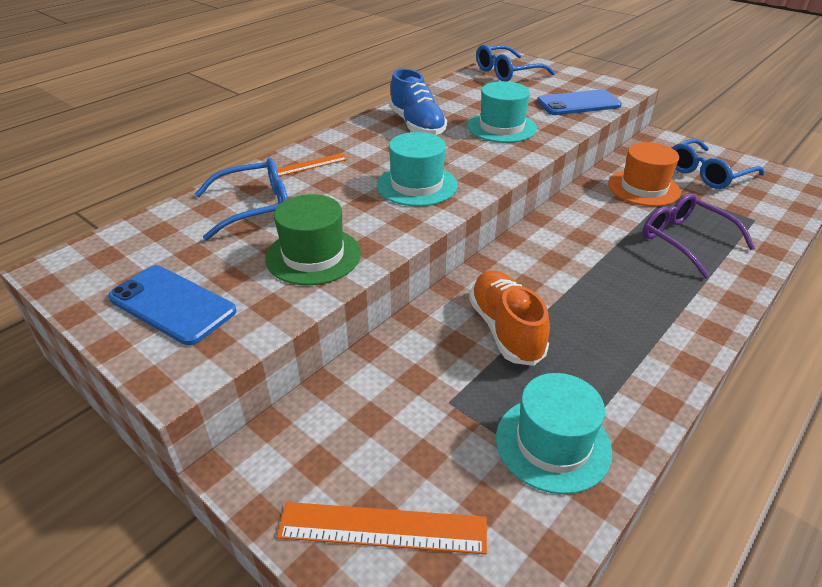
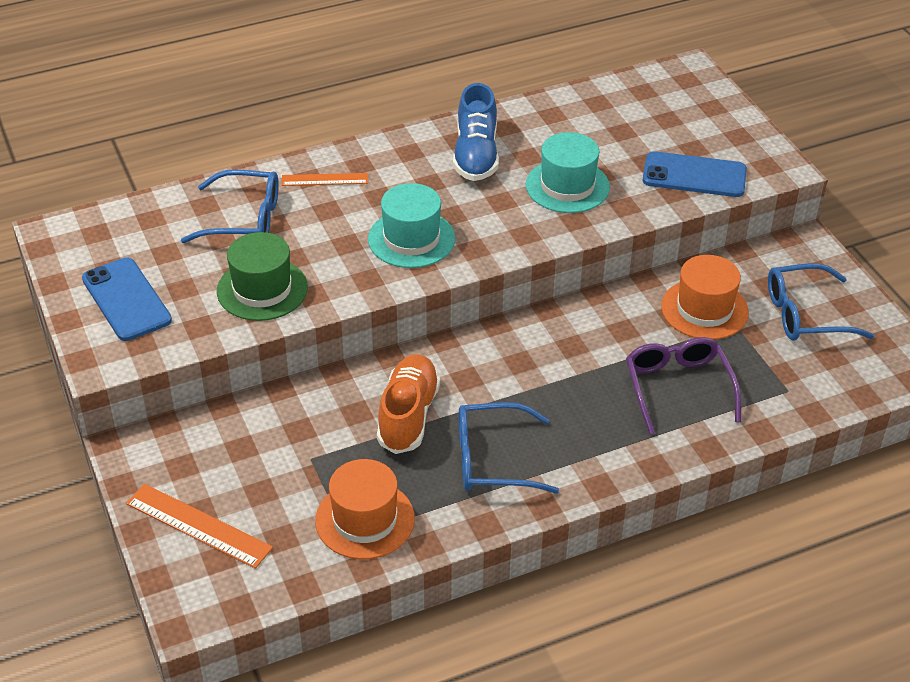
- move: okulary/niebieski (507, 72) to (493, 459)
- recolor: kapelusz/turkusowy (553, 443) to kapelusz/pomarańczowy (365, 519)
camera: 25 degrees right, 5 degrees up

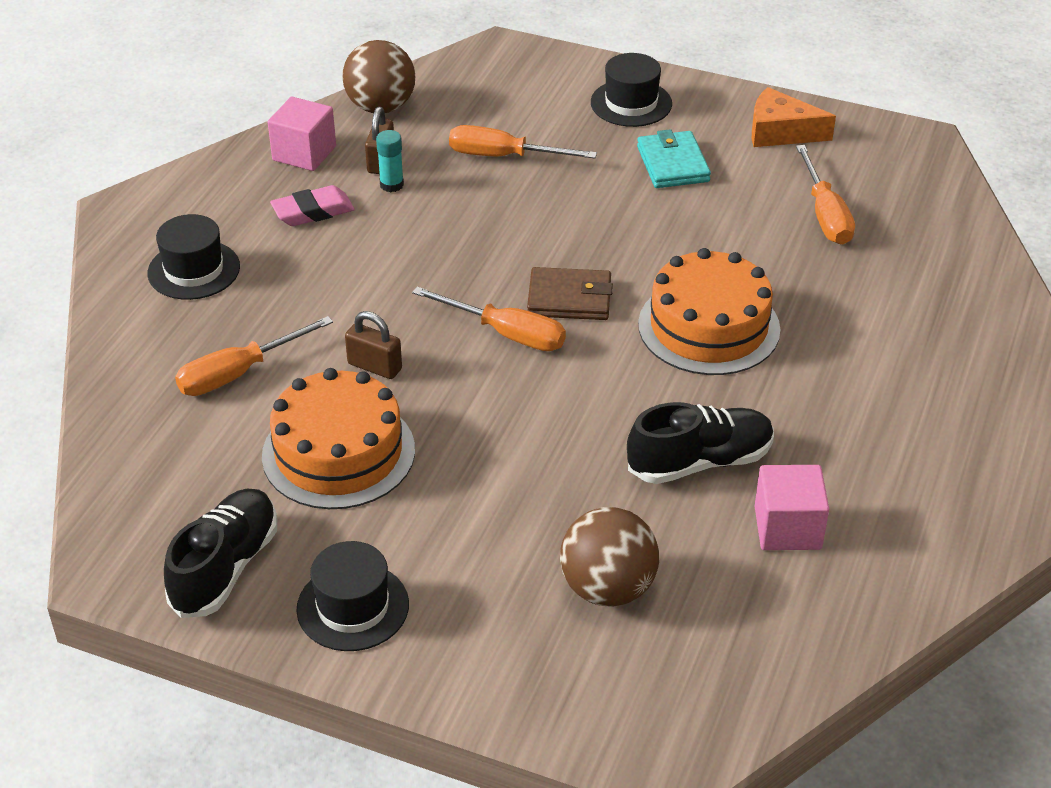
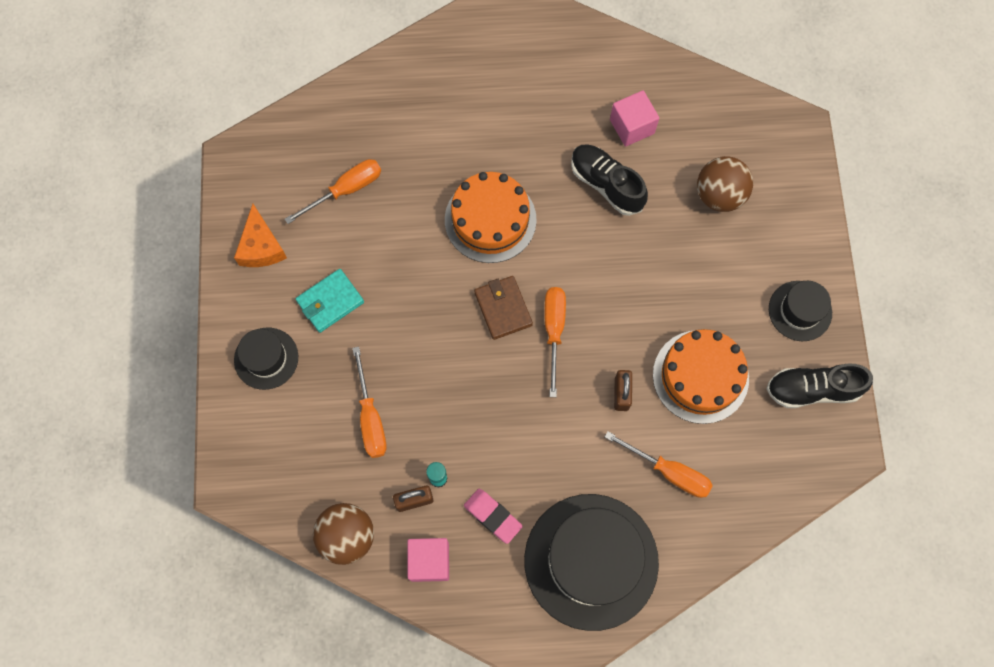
- resize: kapelusz/czarny (194, 270) = (591, 561) x1.98
camera: 115 degrees left, 30 degrees up

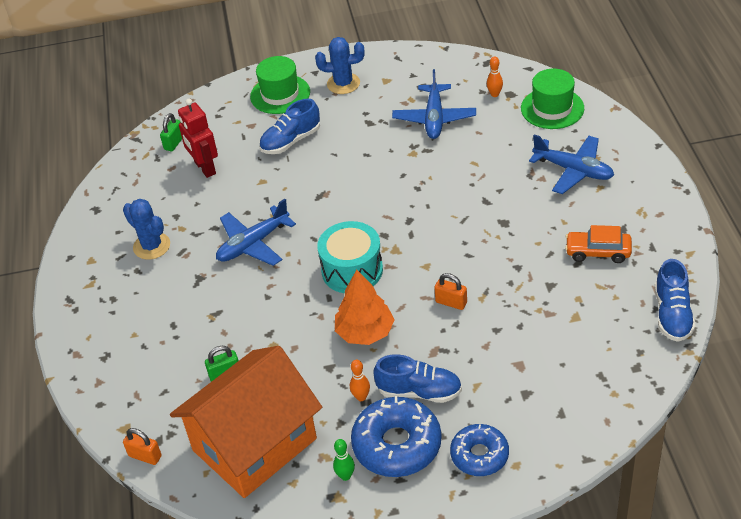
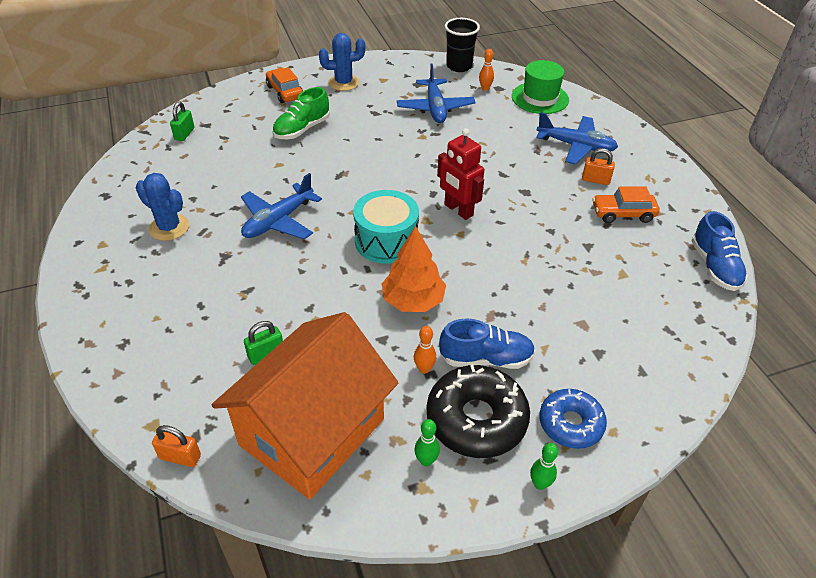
- replace: kapelusz/zielony (280, 94) to samochód/pomarańczowy (285, 92)
- move: robot/czerwony (204, 168) to (458, 210)
- recolor: but/niebieski (291, 141) to but/zielony (302, 129)
- move: kłódka/pomarańczowy (451, 302) to (595, 180)
- recolor: donut/niebieski (397, 445) to donut/czarny (476, 419)
- insert: szklanka/czarny (459, 66)
- insert: kręgiel/zielony (540, 484)
camera: 15 degrees left, 0 degrees up

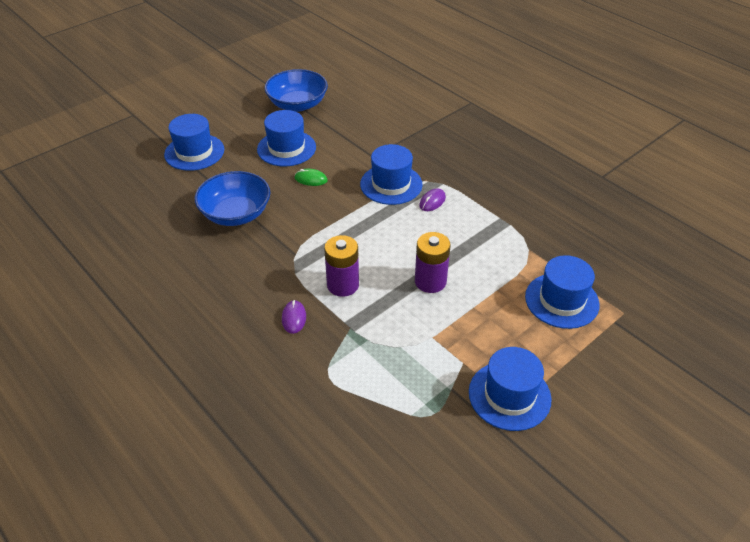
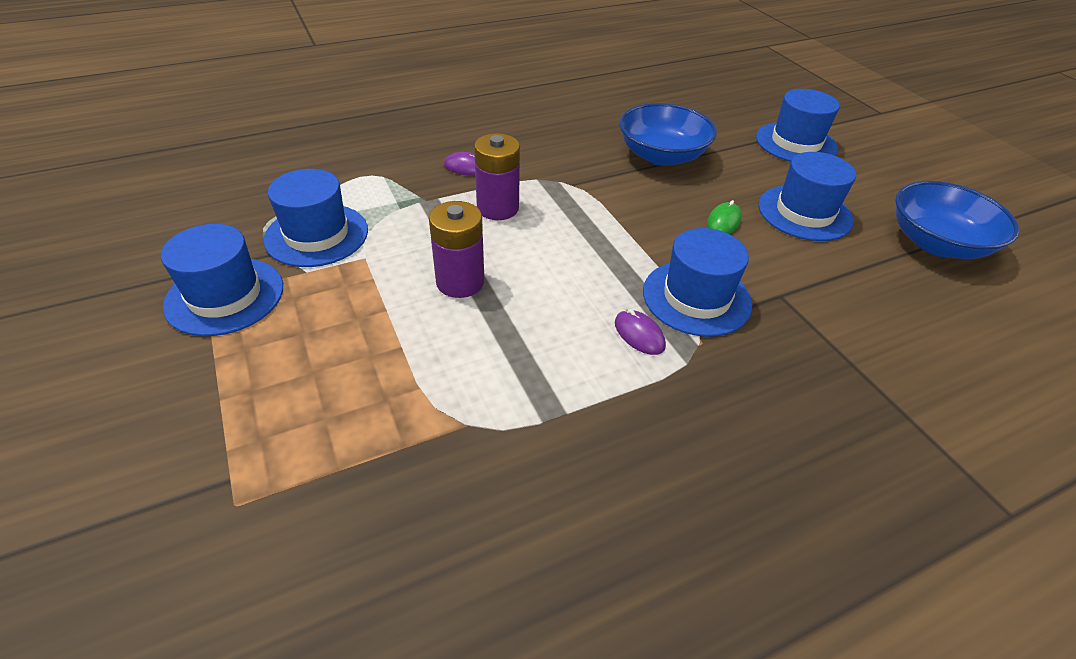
- move: kapelusz/niebieski (561, 300) to (317, 235)
camera: 105 degrees right, 0 degrees up

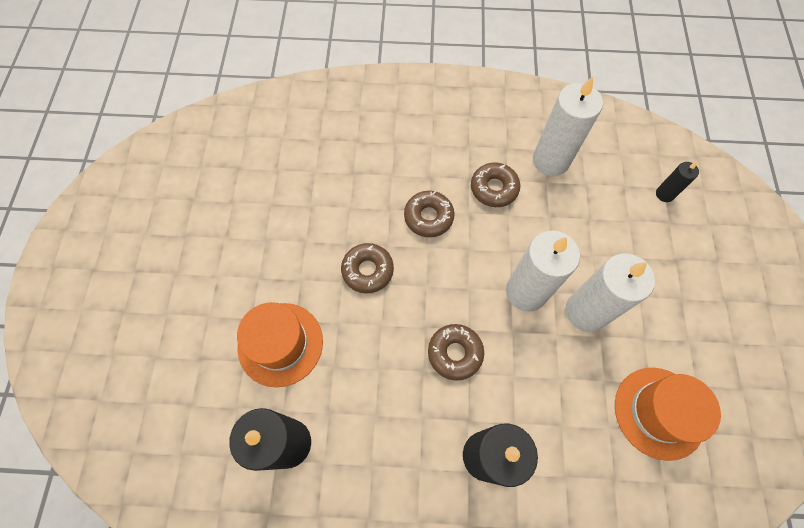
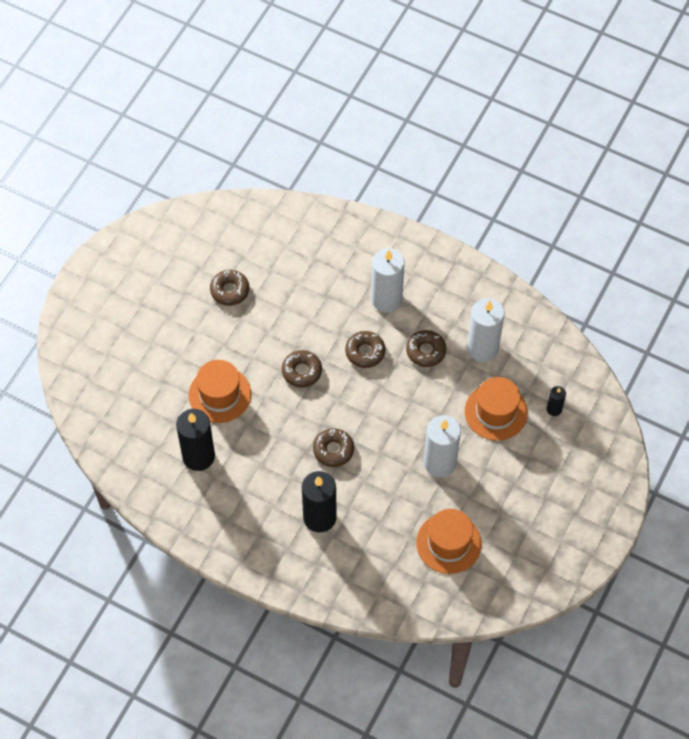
- move: świeca/biały (526, 292) to (386, 299)
- insert: donut/brązowy (230, 290)
- insert: kapelusz/pomarańczowy (496, 412)
camera: 25 degrees right, 5 degrees down

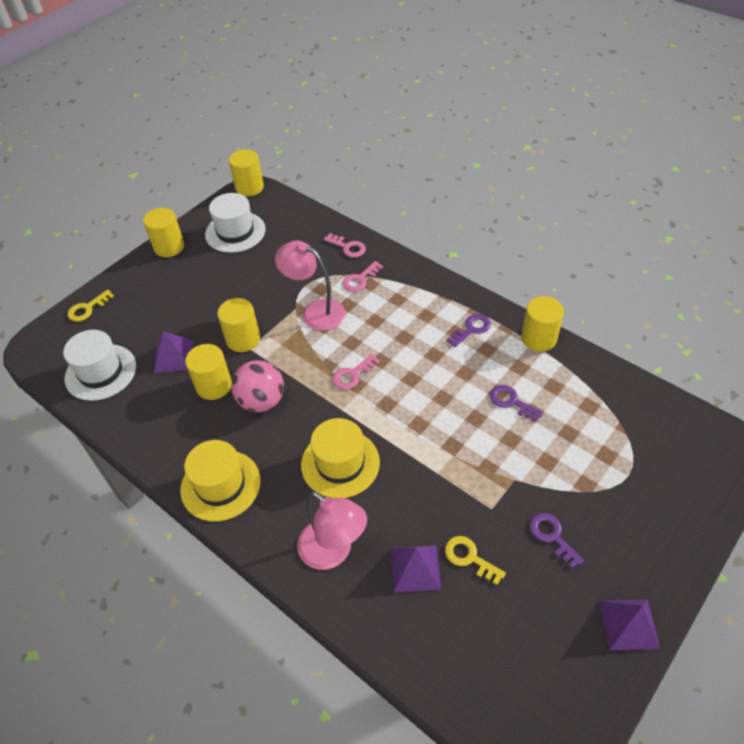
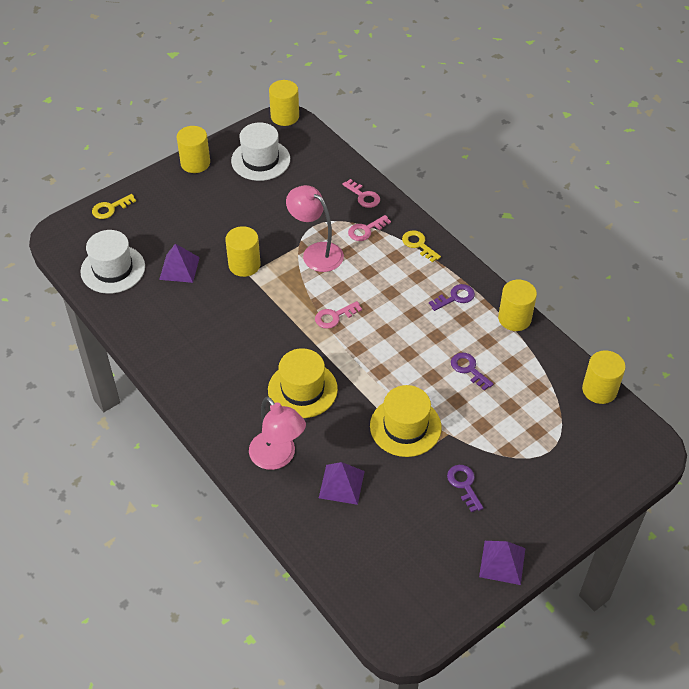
- move: walec/żółty (214, 385) to (599, 390)
- delete: piłka/różowy (262, 401)
- move: kapelusz/żółty (220, 485) to (405, 427)
- move: klucz/żółty (469, 558) to (418, 244)
camera: 10 degrees right, 0 degrees up

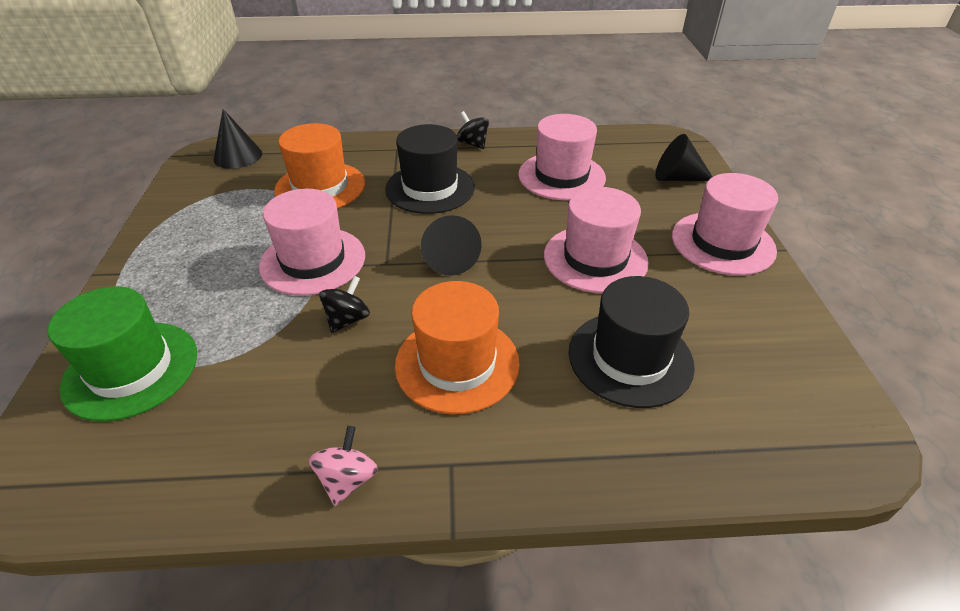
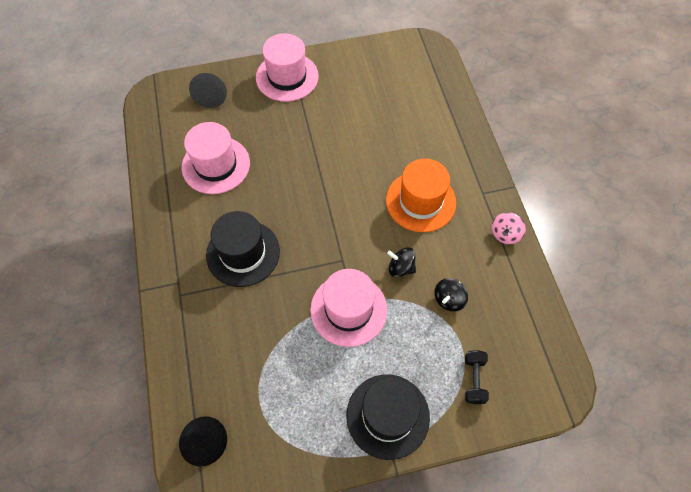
- move: bączek/czarny (473, 144) to (449, 299)
- delete: kapelusz/pomarańczowy (320, 187)
- delete: kapelusz/różowy (595, 258)
- delete: stożek/czarny (450, 258)
- move: kapelusz/czarny (630, 358) to (387, 416)
- replace: kapelusz/zielony (131, 369) to hantel/czarny (474, 379)
- rotate: bączek/różowy (347, 479) = (505, 234) 60 degrees counterclockwise
camera: 100 degrees left, 20 degrees up

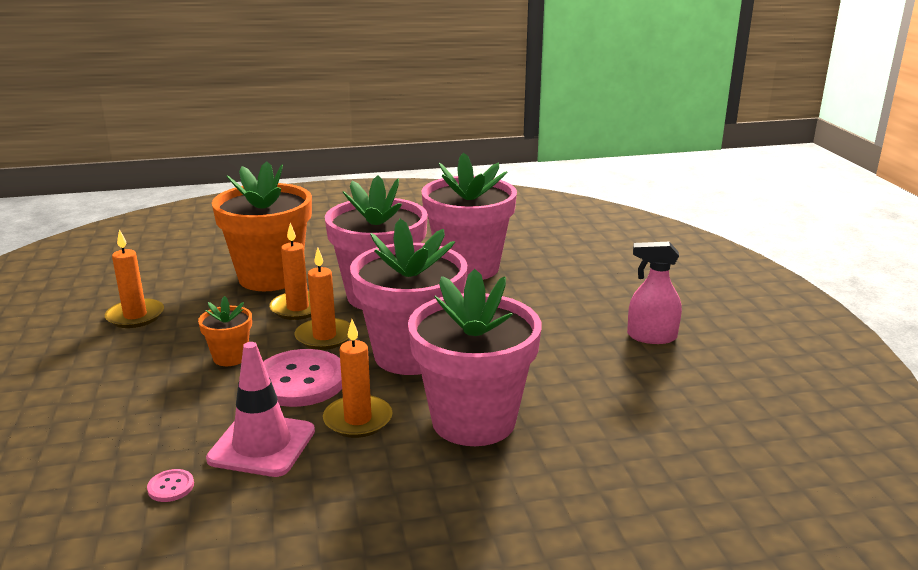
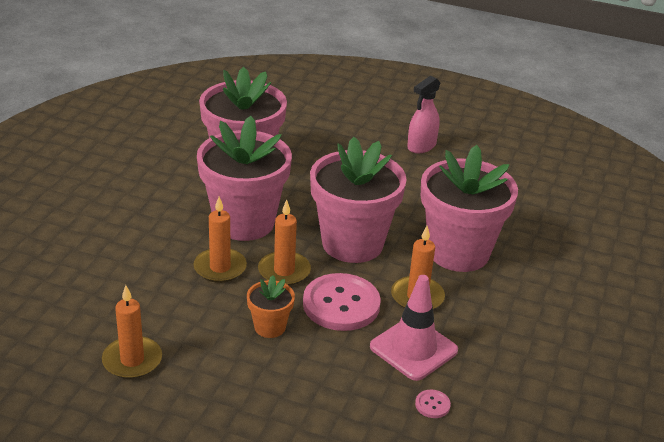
- delete: doniczka/pomarańczowy (270, 277)
camera: 60 degrees left, 10 degrees up

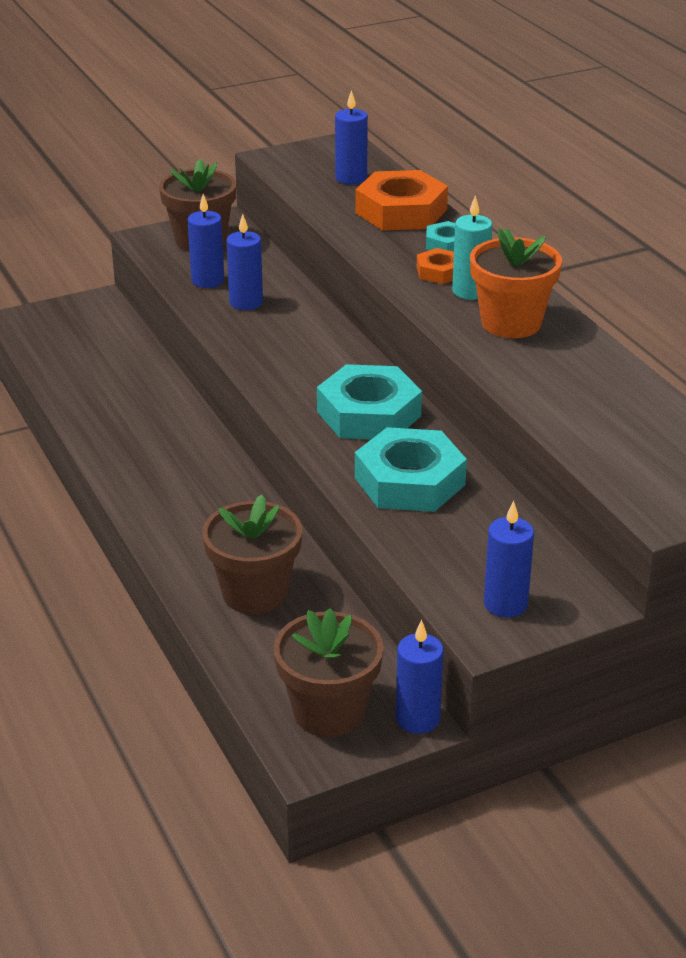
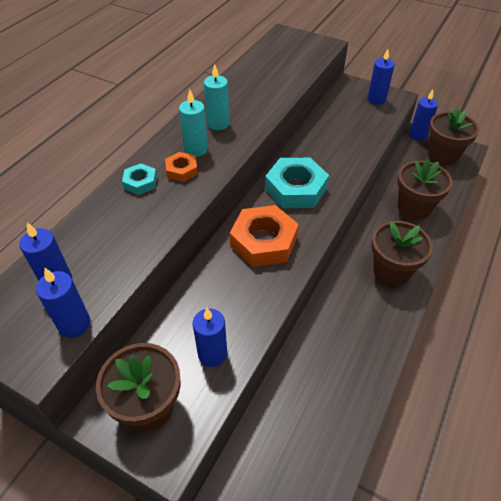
- move: nakrętka/pomarańczowy (401, 211) to (263, 241)
- move: świeca/niebieski (246, 302) to (74, 324)
- replace: doniczka/pomarańczowy (511, 323) to świeca/turkusowy (218, 124)
- delete: nakrętka/turkusowy (409, 481)
- insert: doniczka/brązowy (391, 271)
camera: 125 degrees left, 15 degrees up

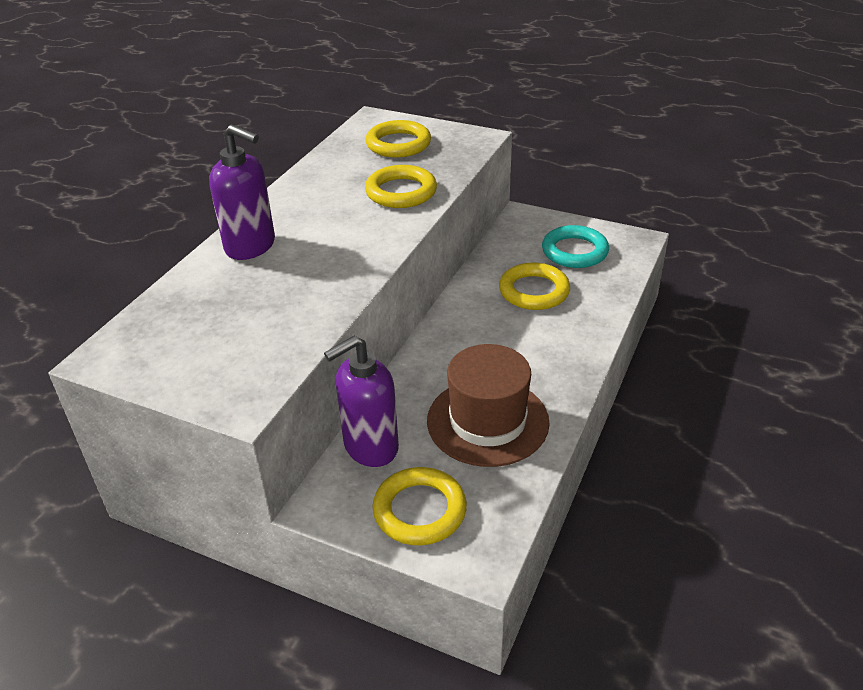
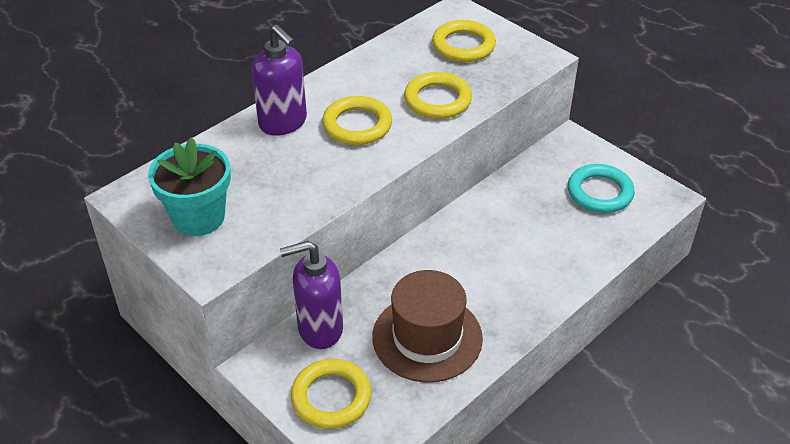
- move: pierścień/żółty (534, 291) to (357, 125)
- insert: doniczka/turkusowy (198, 217)
camera: 20 degrees right, 5 degrees up

